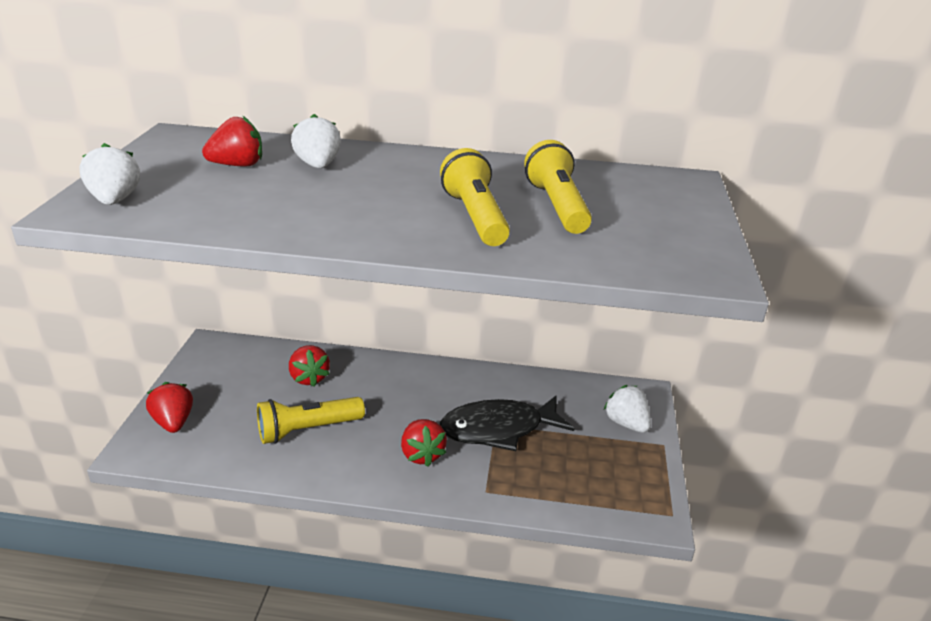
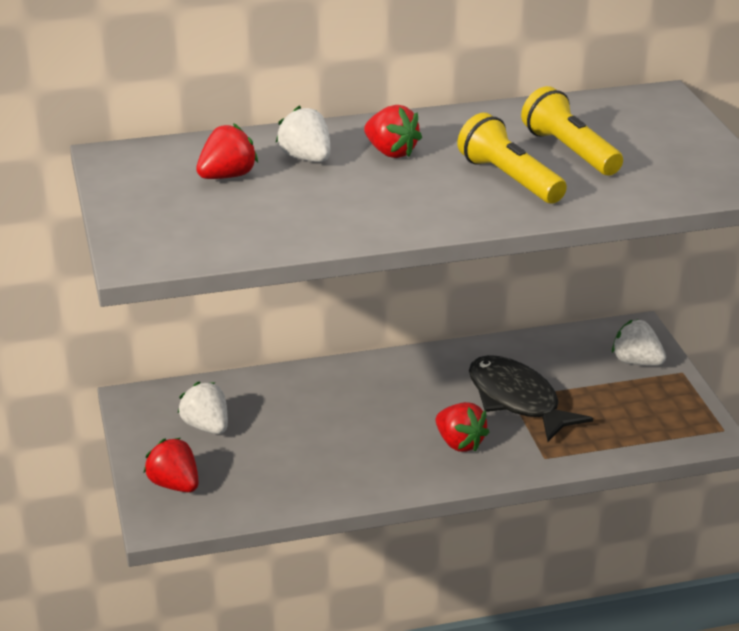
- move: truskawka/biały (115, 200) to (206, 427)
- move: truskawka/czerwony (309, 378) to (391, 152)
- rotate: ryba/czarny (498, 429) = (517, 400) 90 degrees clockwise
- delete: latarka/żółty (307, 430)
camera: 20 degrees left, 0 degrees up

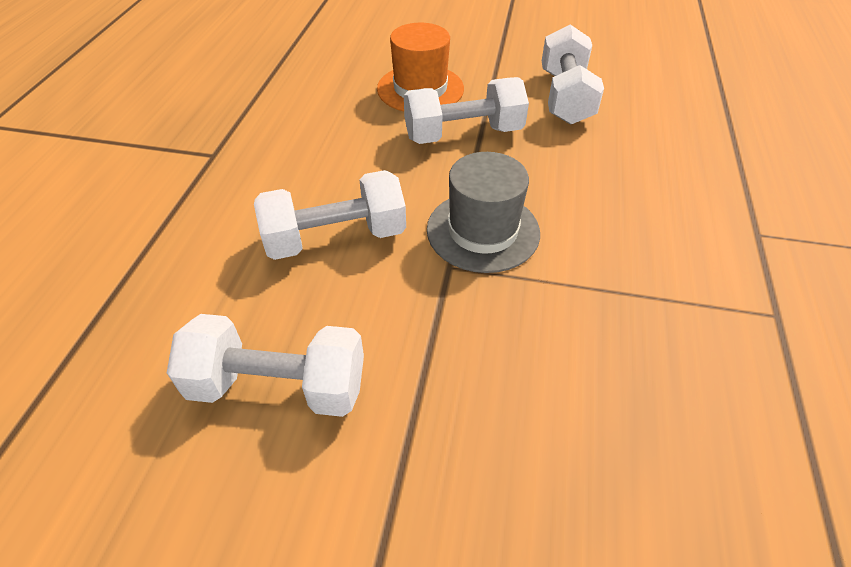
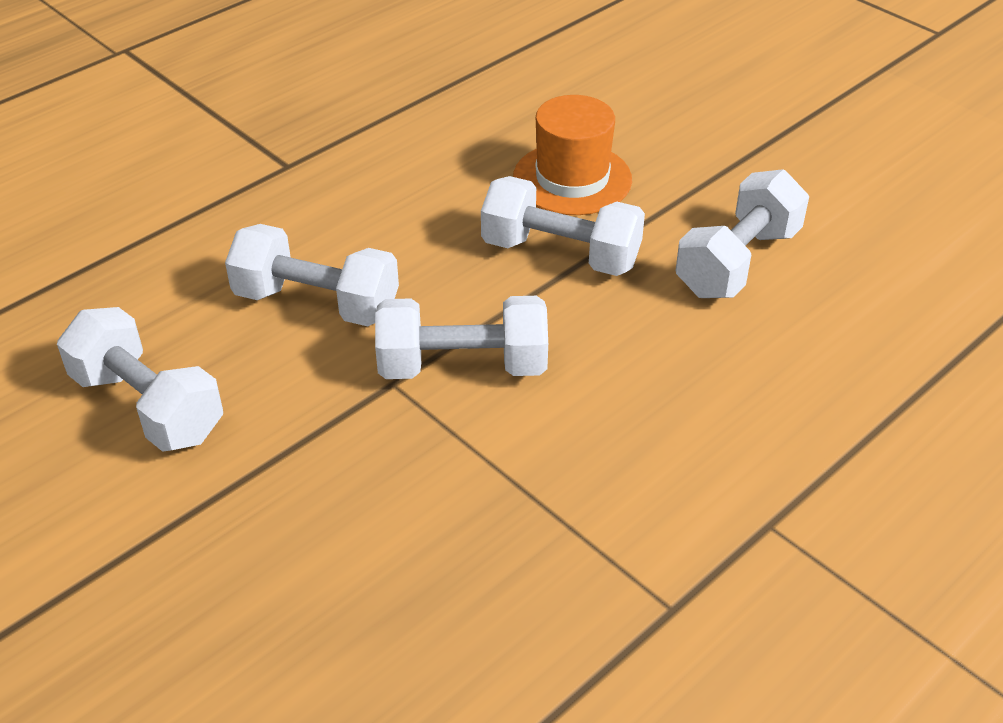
- replace: kapelusz/szary (483, 231) to hantel/biały (462, 366)
camera: 35 degrees right, 5 degrees down

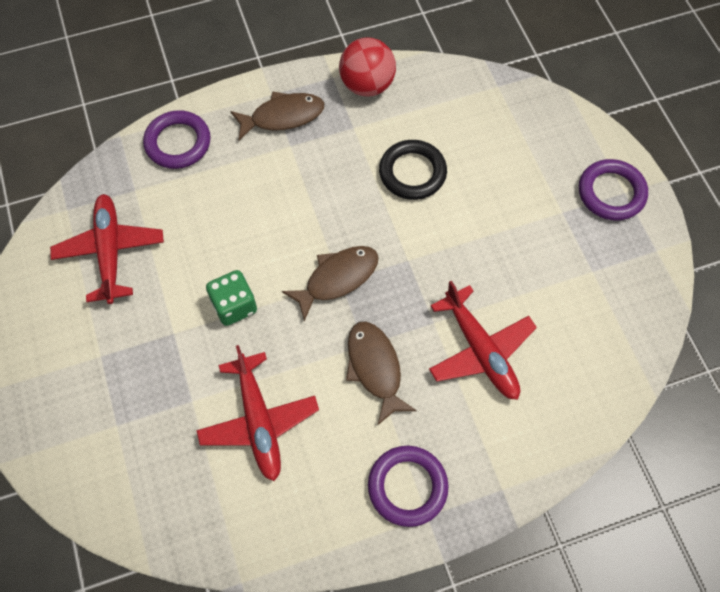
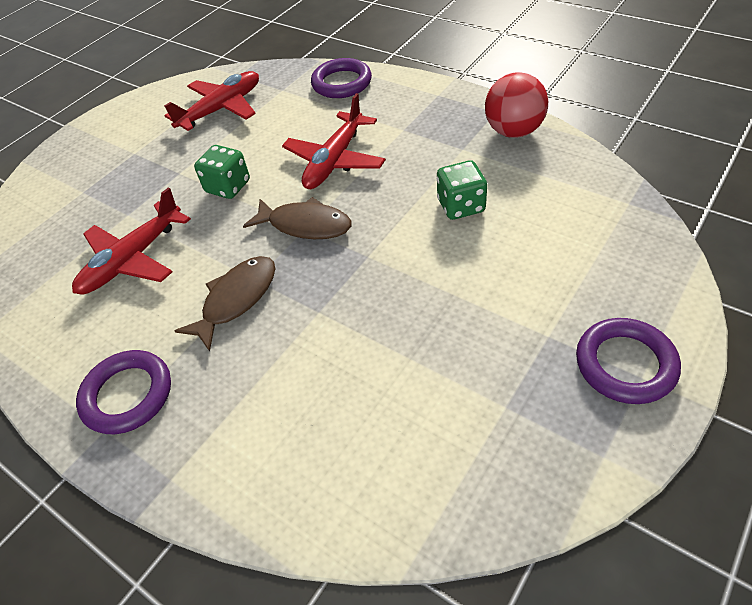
- delete: ryba/brązowy (283, 117)
- replace: pierścień/czarny (412, 173) to kostka do gry/zielony (461, 206)
- move: samolot/czerwony (480, 350) to (335, 160)
camera: 60 degrees right, 15 degrees down

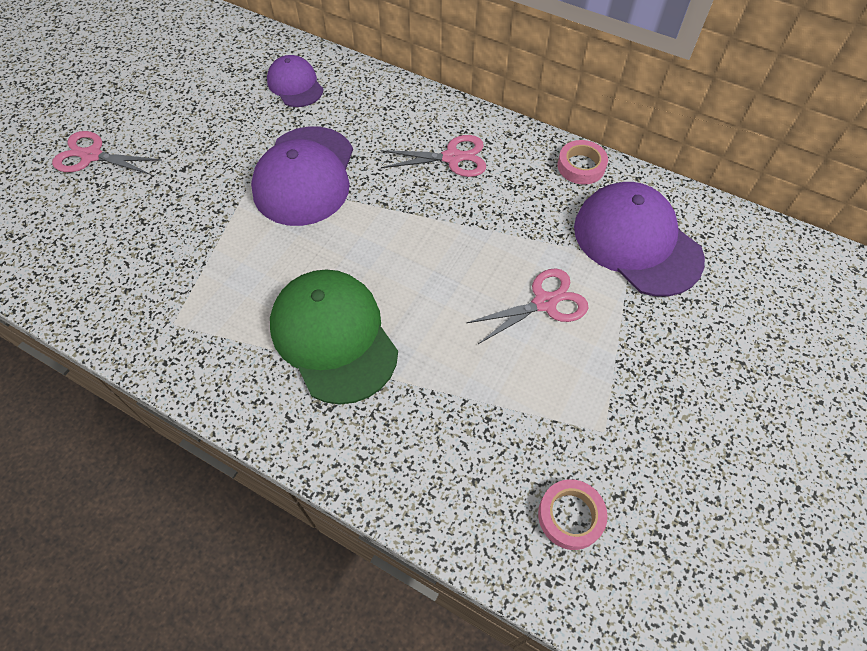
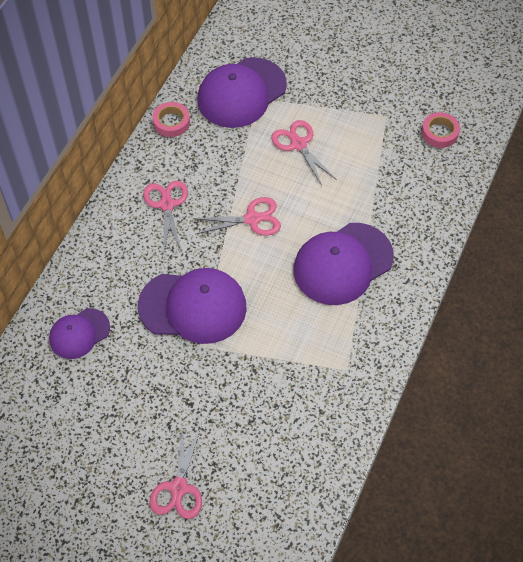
- recolor: czapka/zielony (334, 337) to czapka/fioletowy (343, 264)
- insert: nożyczki/różowy (252, 219)
camera: 95 degrees left, 0 degrees up

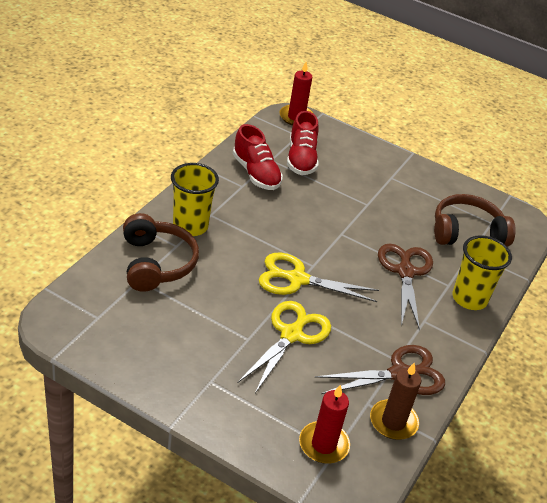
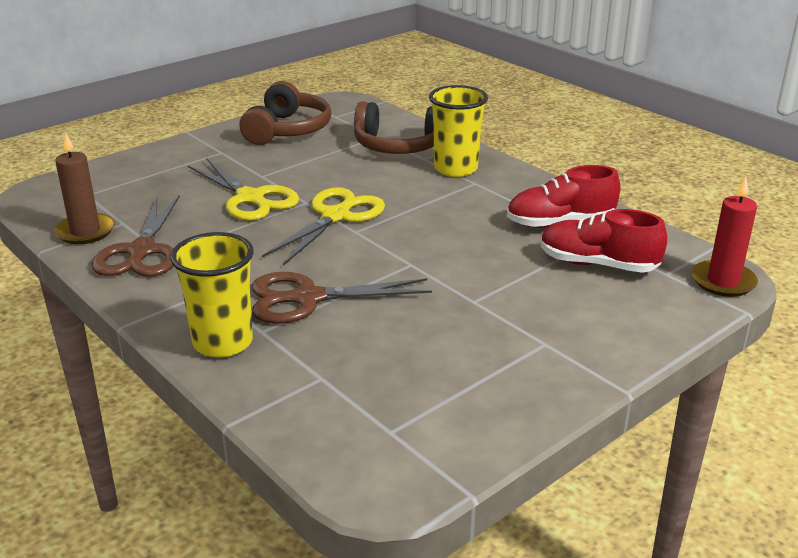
- move: słuchawki/brązowy (467, 232) to (287, 130)
- rotate: nożyczki/brązowy (405, 272) = (308, 298) 150 degrees clockwise
- delete: świeca/czerwony (323, 444)
camera: 115 degrees right, 10 degrees down

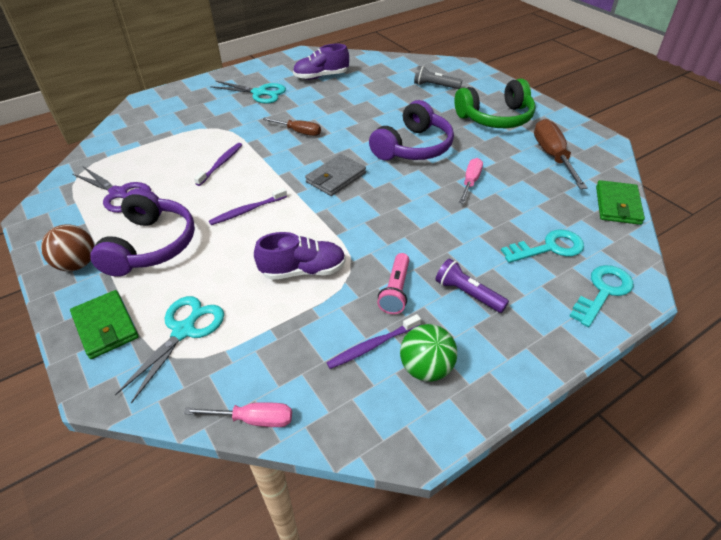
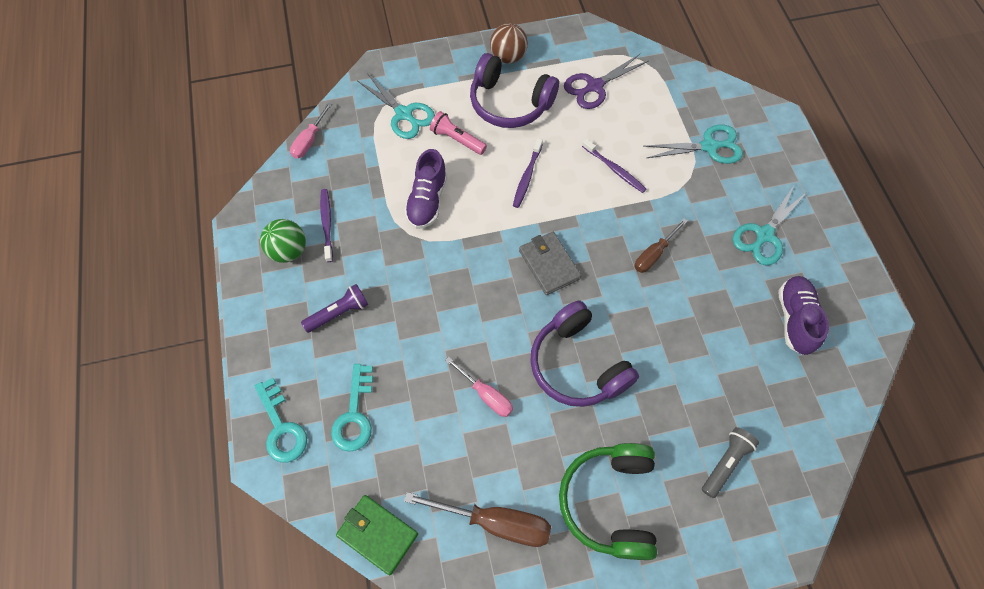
- rotate: szczoteczka do zębów/fioletowy (247, 211) = (527, 177) 150 degrees counterclockwise
- move: latarka/różowy (396, 290) to (457, 139)
- delete: portfel/zielony (105, 326)
- insert: nożyczki/turkusowy (709, 146)
camera: 110 degrees right, 20 degrees up

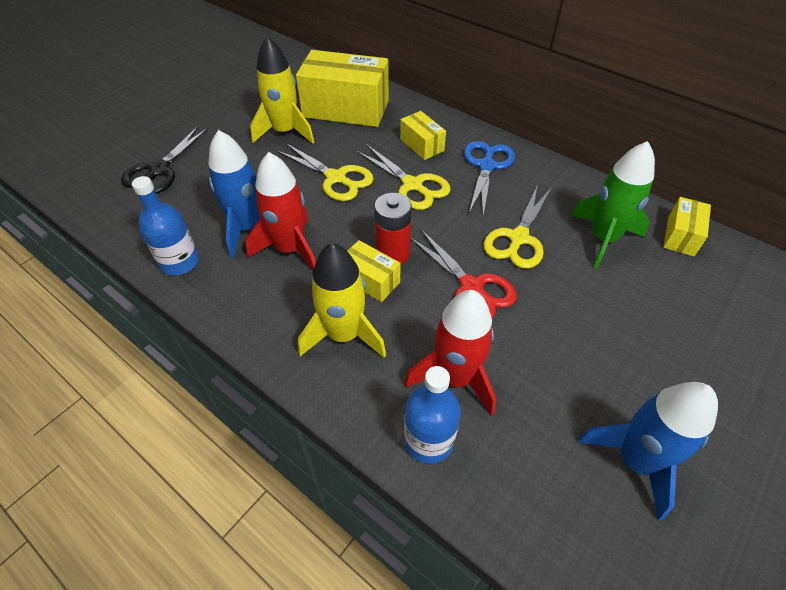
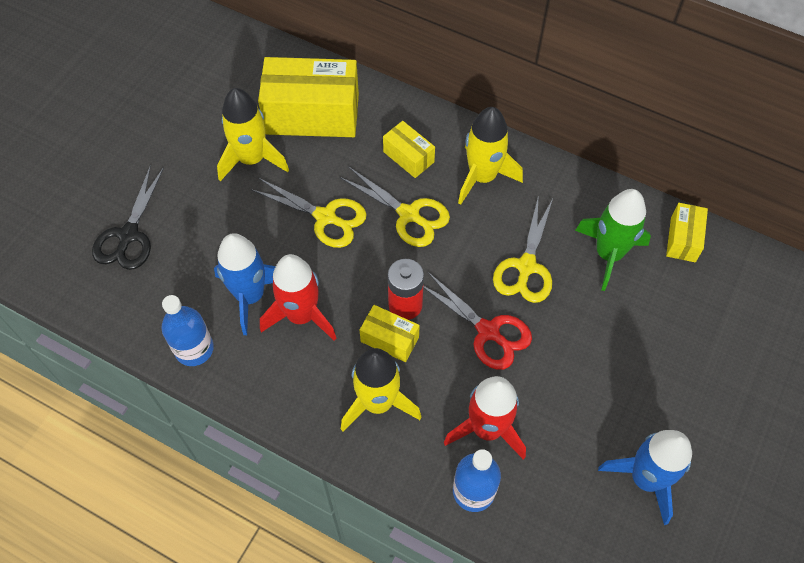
- replace: nożyczki/niebieski (486, 166) to rakieta/żółty (482, 177)
camera: 10 degrees left, 10 degrees up

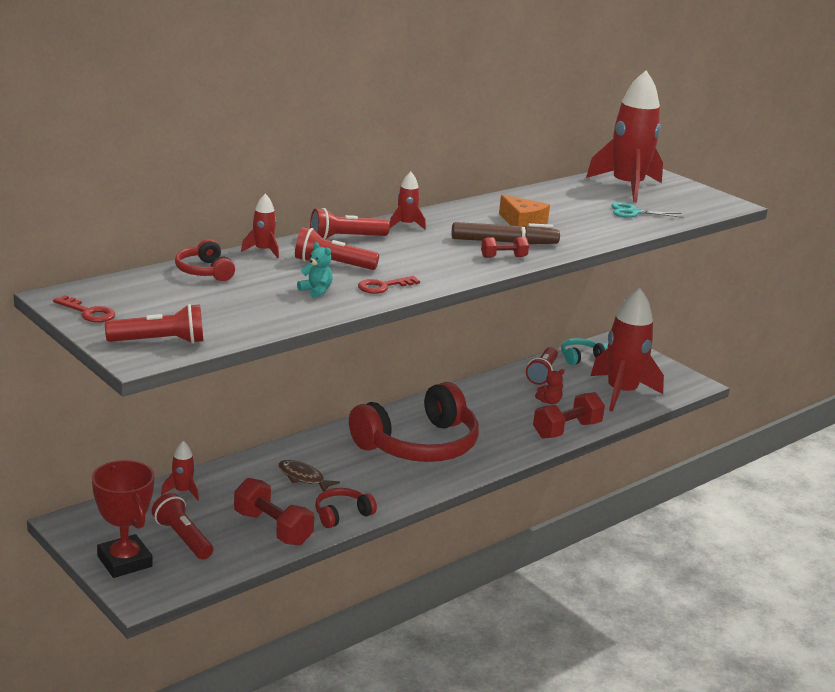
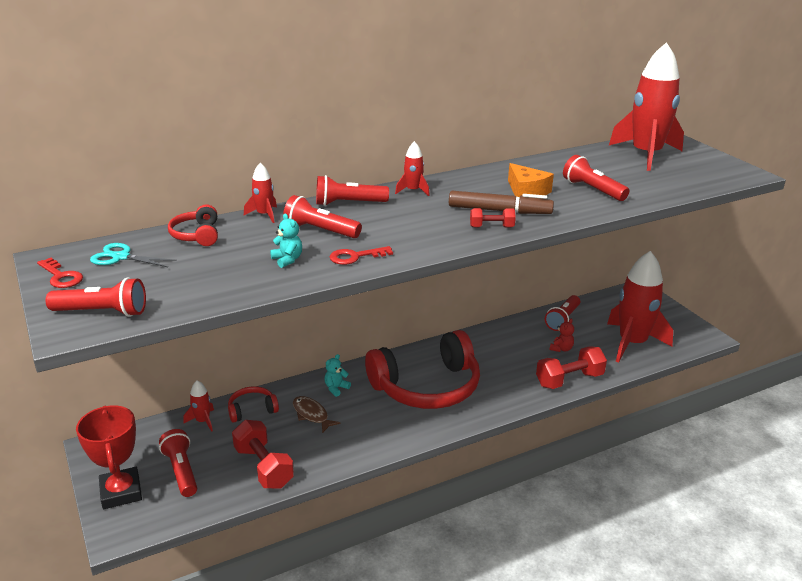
- move: nożyczki/turkusowy (633, 212) to (121, 257)
- delete: słuchawki/turkusowy (581, 357)
- rotate: miś/czerwony (549, 401) = (561, 349) 45 degrees counterclockwise
- move: słuchawki/czerwony (341, 514) to (252, 410)
- insert: latarka/czerwony (592, 190)
- insert: miś/turkusowy (336, 388)
camera: 15 degrees right, 5 degrees up

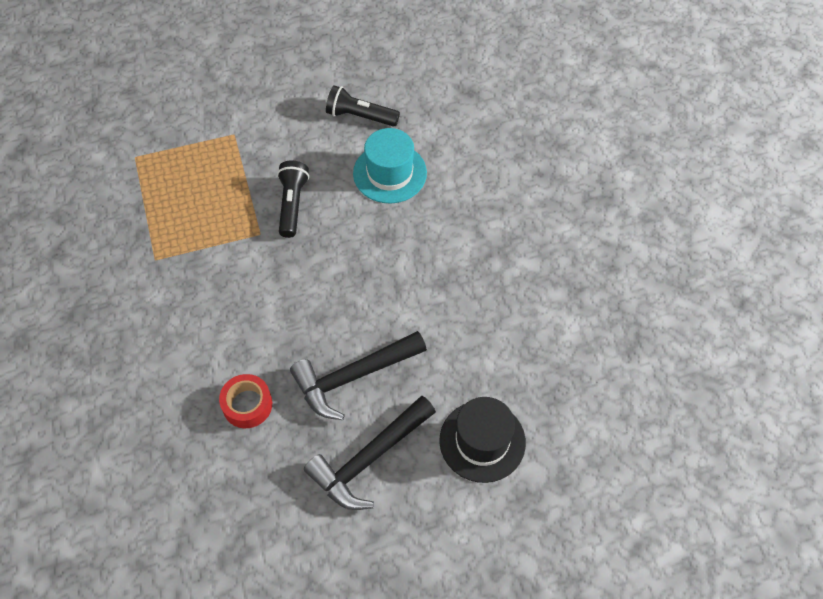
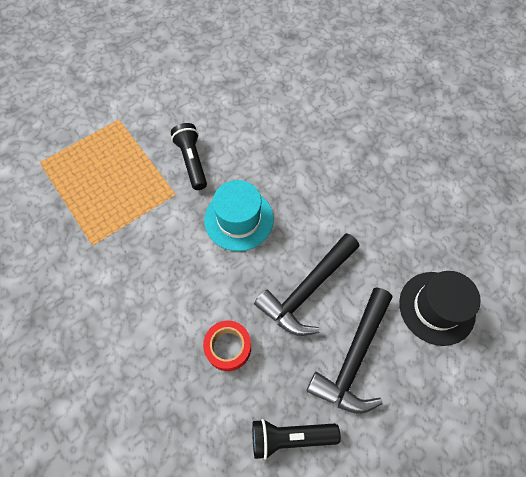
- move: latarka/czarny (360, 116) to (290, 437)
- move: kapelusz/turkusowy (390, 173) to (239, 219)
camera: 20 degrees left, 5 degrees up

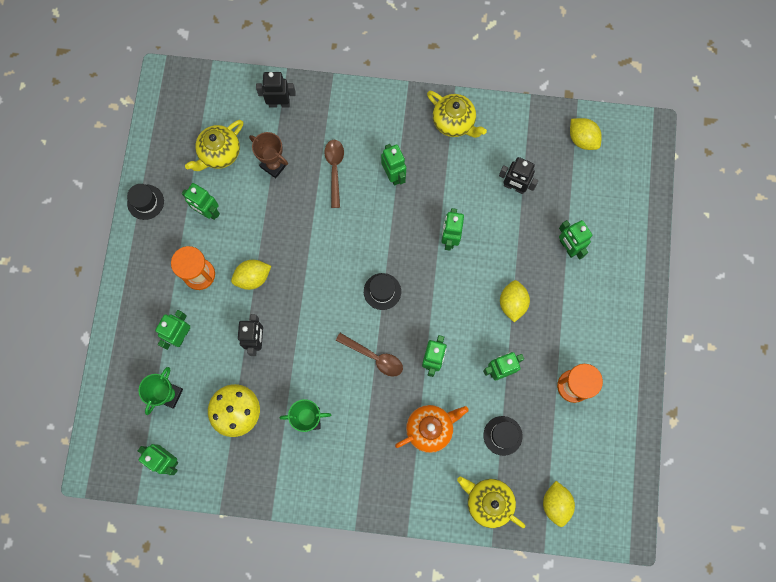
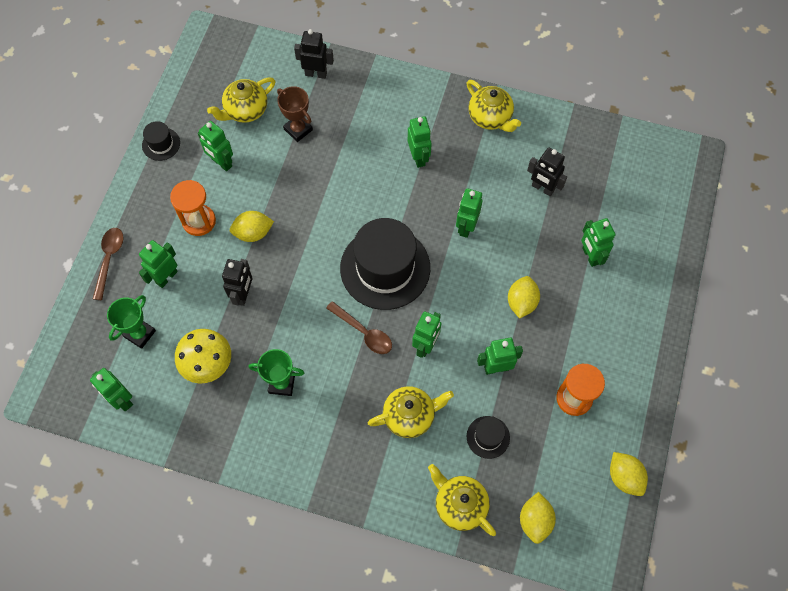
- move: cytryna/żółty (582, 139) to (624, 477)
- move: łyżka/brązowy (334, 169) to (109, 259)
- resize: kapelusz/czarny (382, 291) = (385, 268) x2.24
- recolor: imbryk/pomarańczowy (430, 428) to imbryk/żółty (410, 416)
camera: 10 degrees right, 10 degrees down

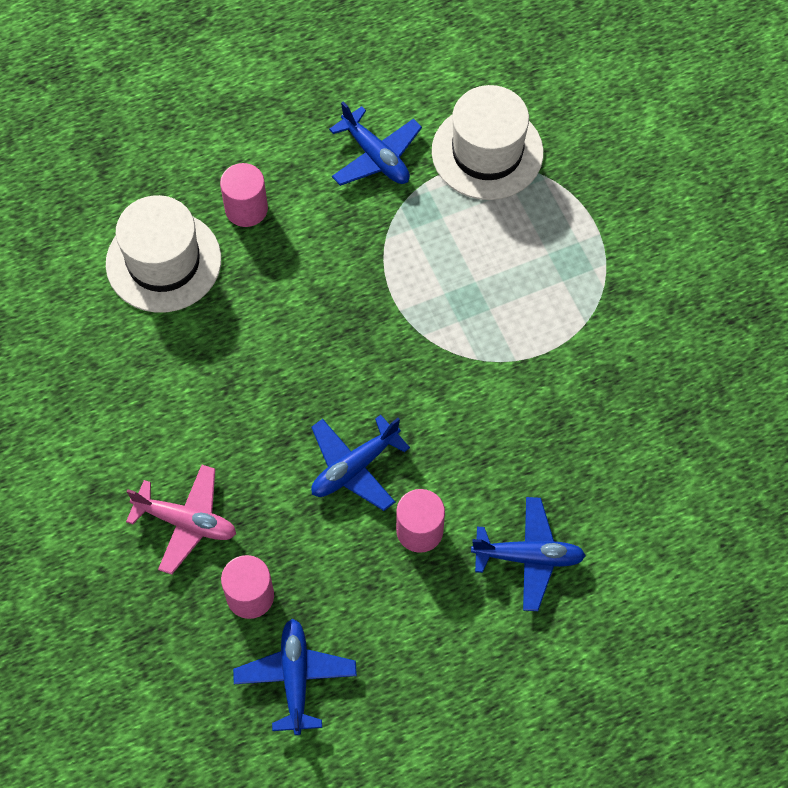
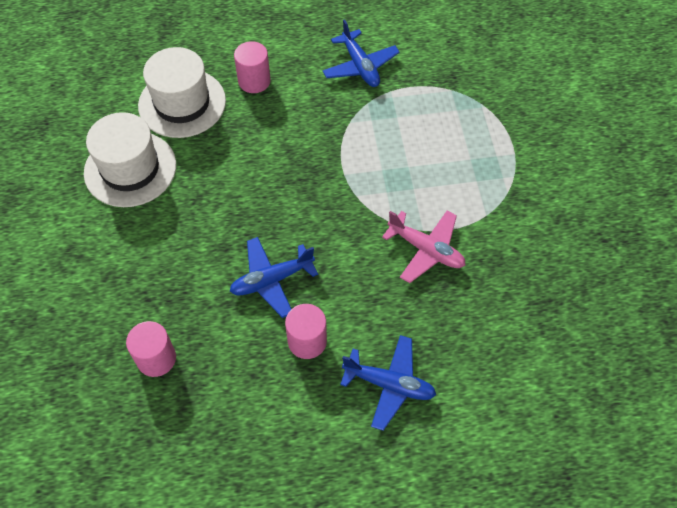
- move: kapelusz/biały (487, 152) to (130, 169)
- move: samolot/różowy (186, 522) to (426, 250)
- delete: samolot/niebieski (295, 678)
camera: 15 degrees right, 5 degrees down

